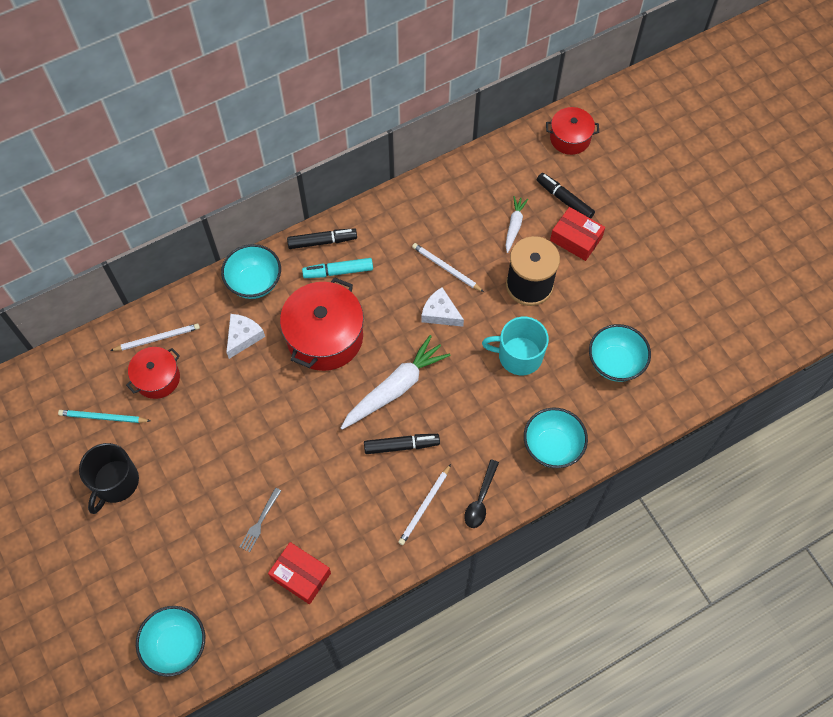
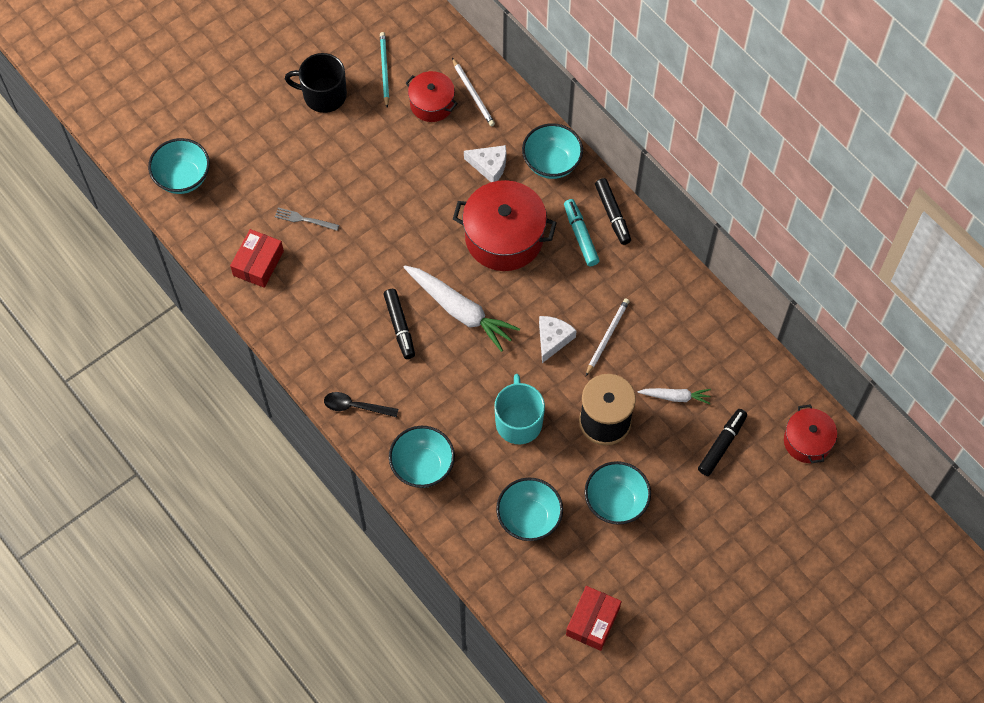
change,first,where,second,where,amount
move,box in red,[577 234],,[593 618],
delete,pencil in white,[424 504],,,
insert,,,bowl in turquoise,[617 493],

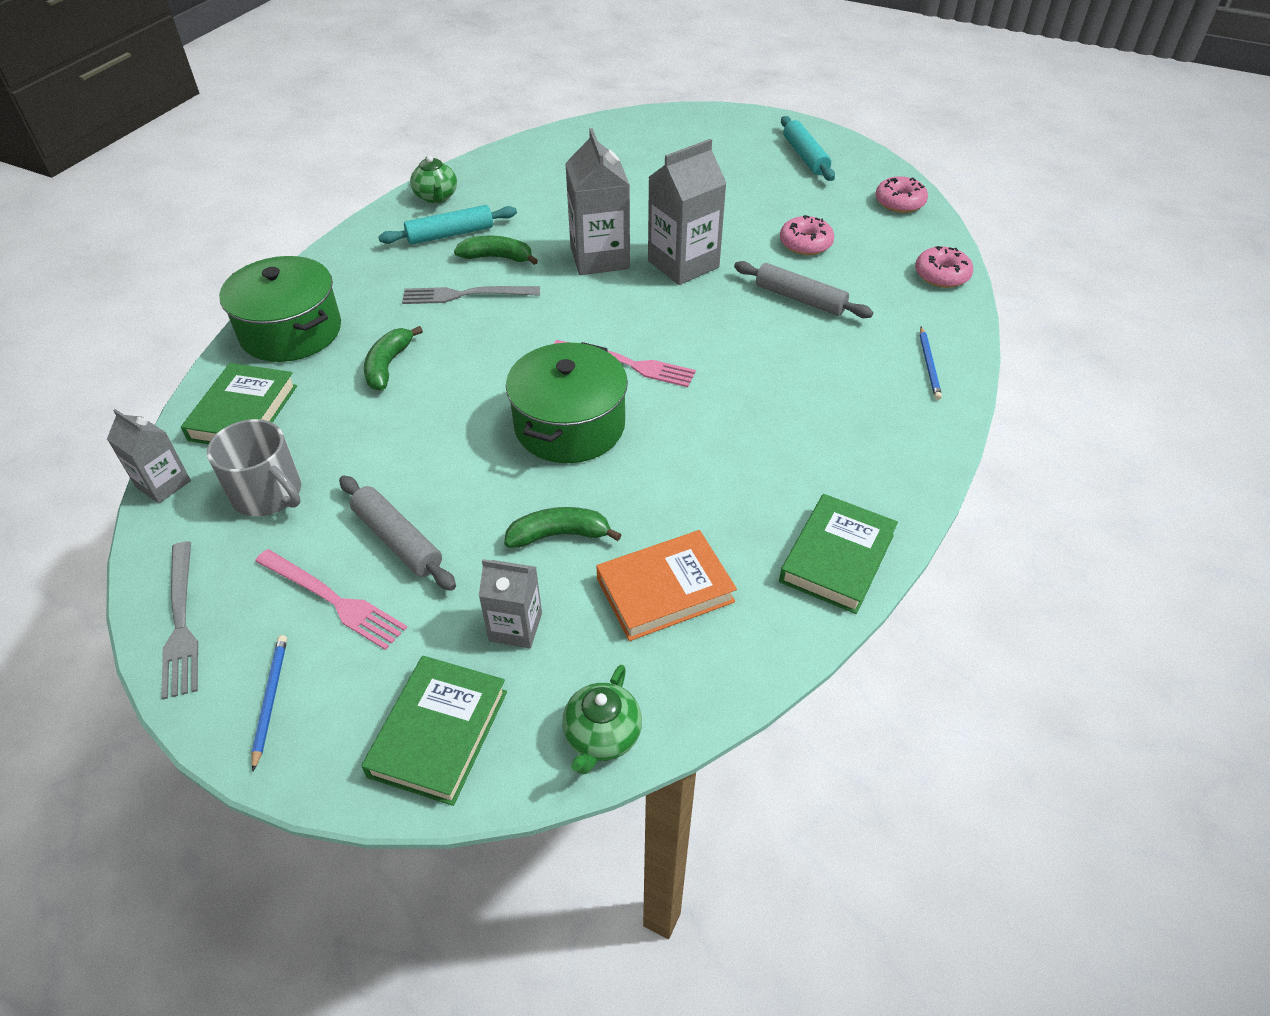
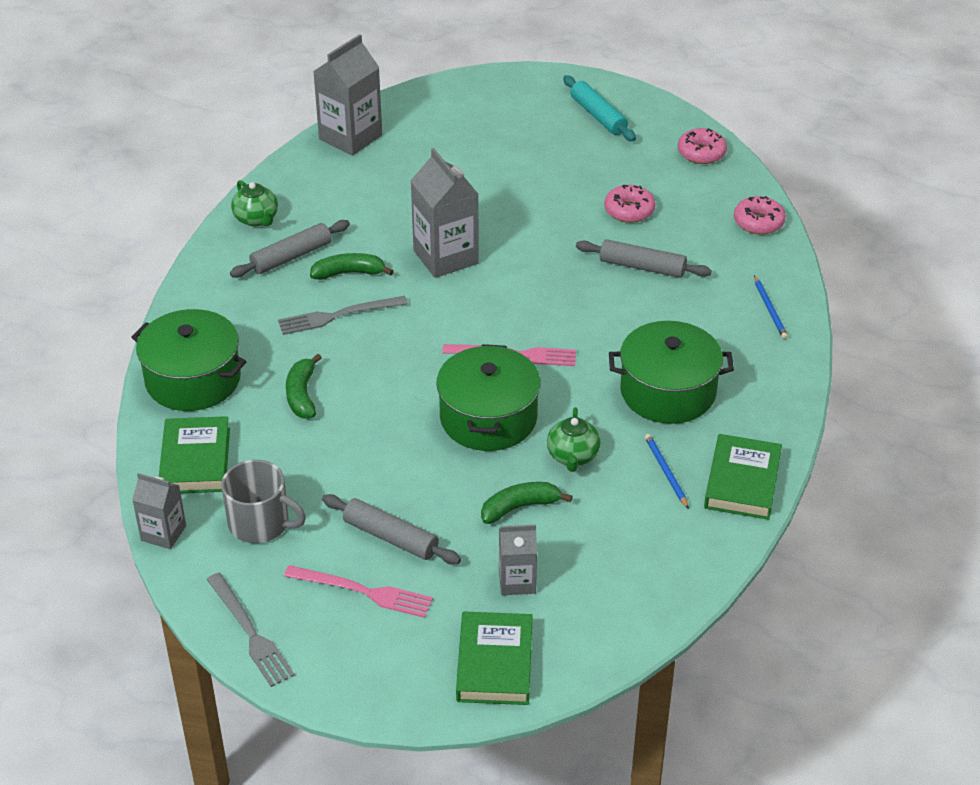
change,first,where,second,where,amount
move,carton in grey,[687 212],,[347 95],
recolor,rolling pin in turquoise,[447 225],rolling pin in grey,[290 249],
delete,book in orange,[666 585],,,
move,pencil in blue,[269 703],,[667 471],
move,teapot in green,[602 720],,[574 439],
insert,,,pot in green,[671 372],

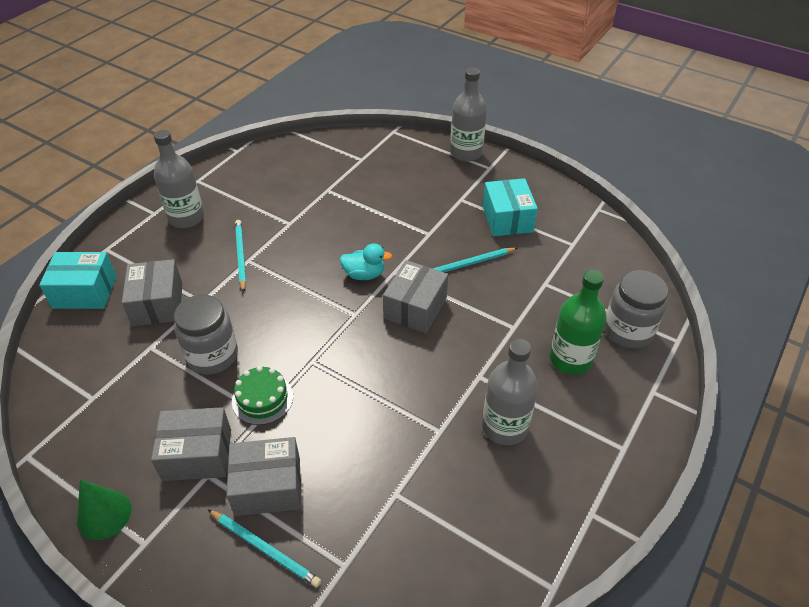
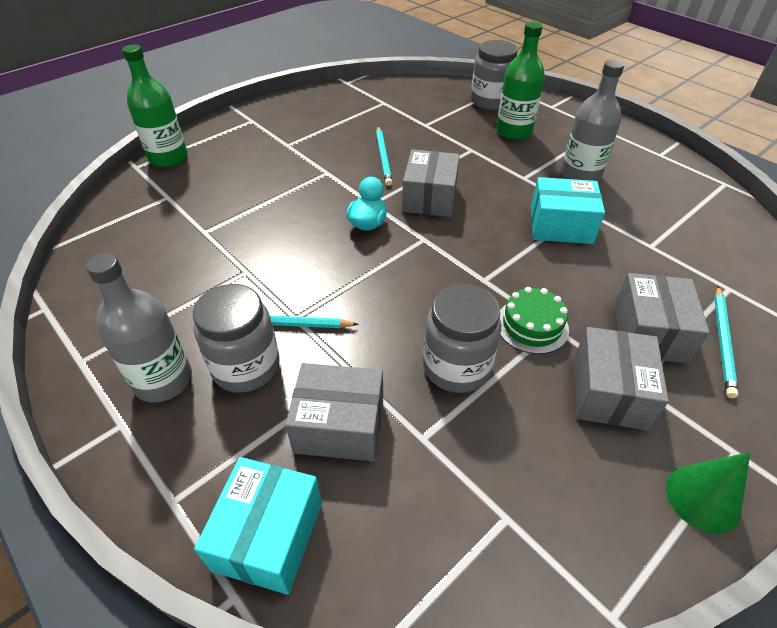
change,first,where,second,where,amount
delete,bottle in grey,[468 114],,,
move,box in turquoise,[510 207],,[567 210],
rotate,box in grey,[415 296],,[431 183],60 degrees clockwise
rotate,pencil in turquoise,[264 548],,[726 342],150 degrees clockwise
insert,,,bottle in green,[155 105],
insert,,,jar in grey,[236 338],

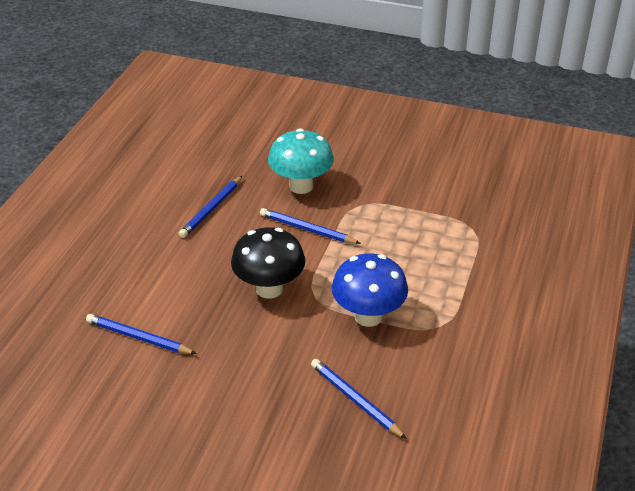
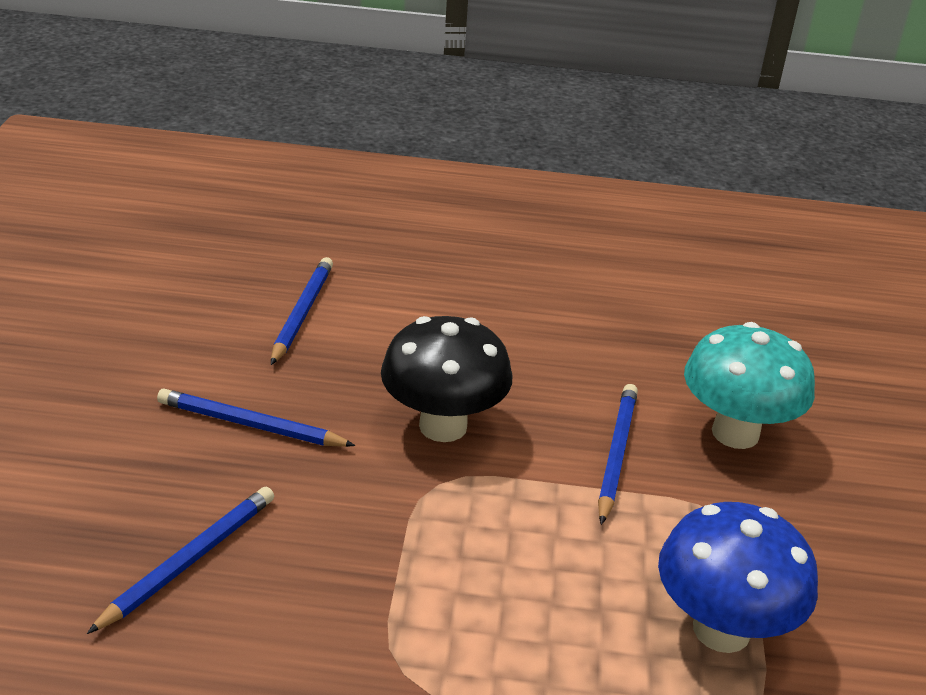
change,first,where,second,where,amount
move,pencil in blue,[210 207],,[256 418],
move,mushroom in blue,[370 290],,[738 577],

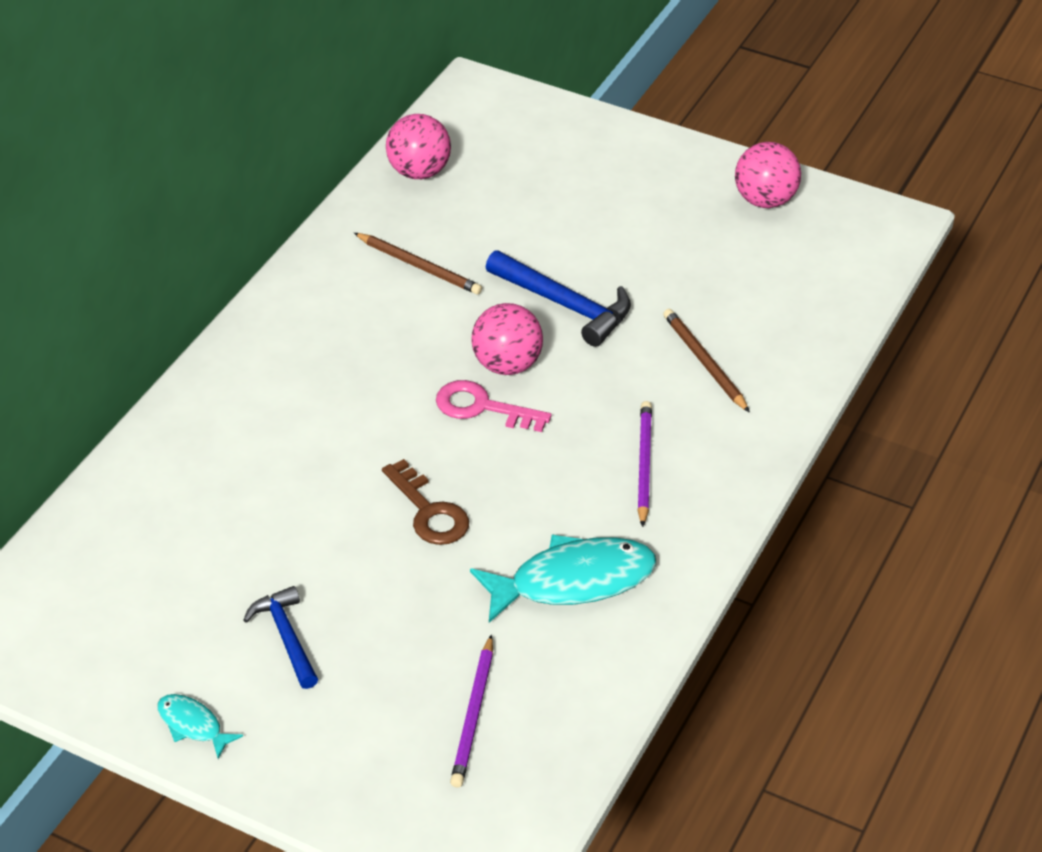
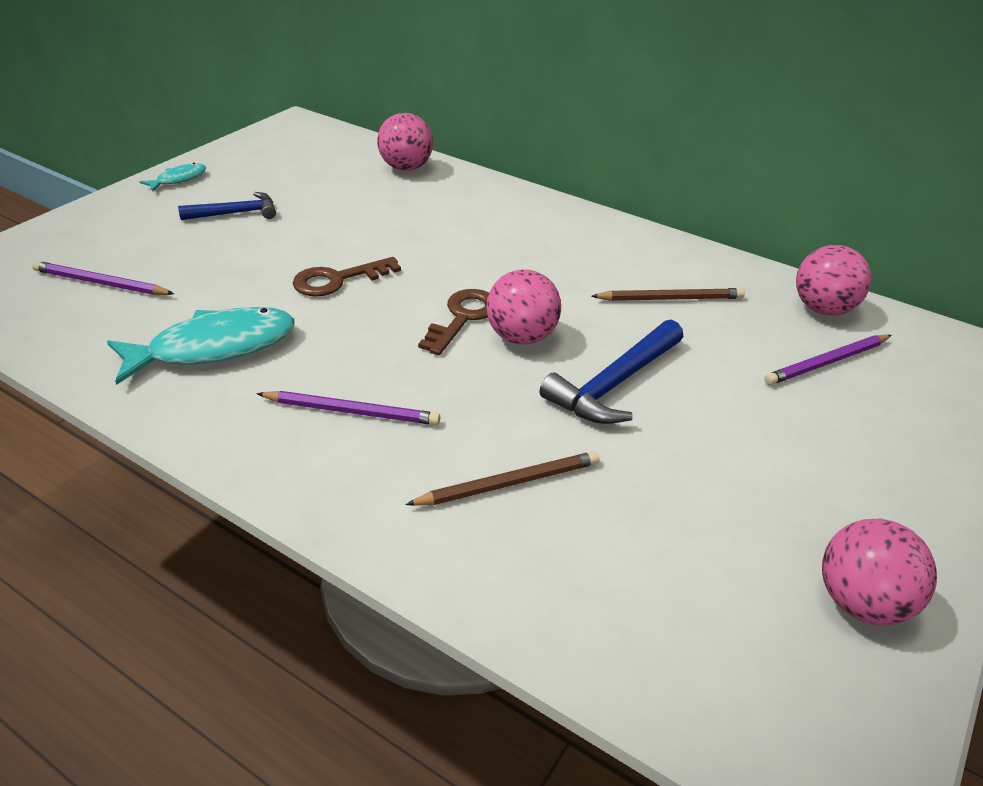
change,first,where,second,where,amount
rotate,pencil in brown,[418 264],,[668 294],135 degrees counterclockwise
recolor,key in pink,[494 406],key in brown,[453 322],
rotate,fish in turquoise,[563 579],,[201 346],105 degrees counterclockwise
insert,,,ball in pink,[405 142],
insert,,,pencil in purple,[828 359],

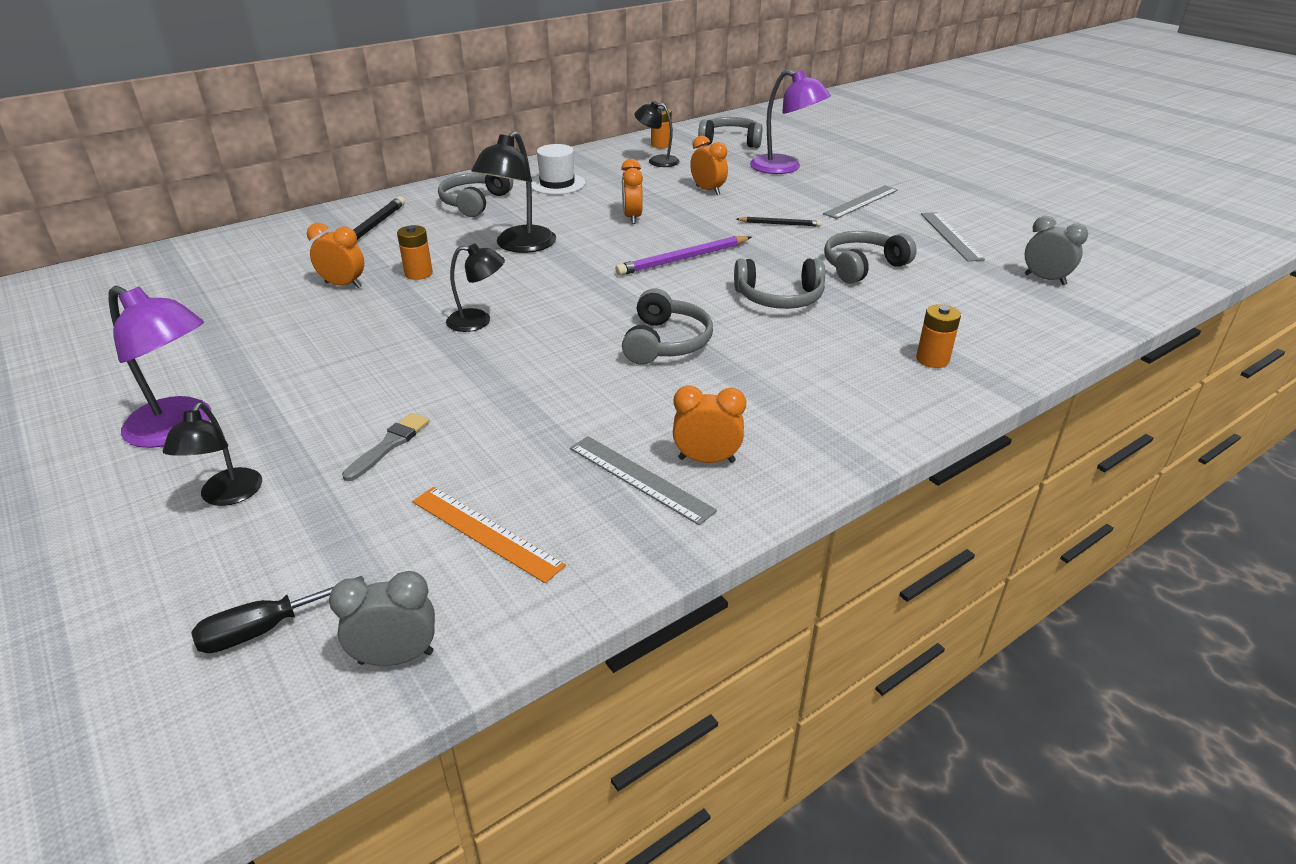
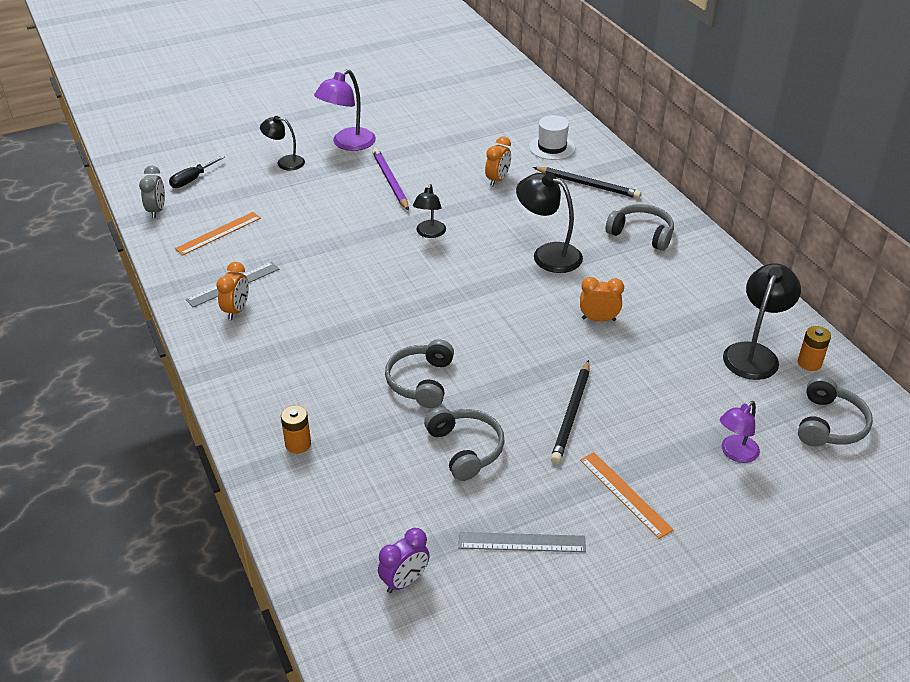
change,first,where,second,where,amount
resize,lamp in purple,[790 122],,[740 432],x0.63
resize,lamp in black,[657 134],,[762 322],x1.59
delete,clock in orange,[709 165],,,
move,hat in white,[558 169],,[552 137],
recolor,ruler in grey,[860 202],ruler in orange,[626 495],
recolor,clock in grey,[1056 250],clock in purple,[404 560],
resize,pencil in black,[779 222],,[570 412],x1.71
delete,battery in orange,[415 252],,,
move,pencil in purple,[683 256],,[390 179],
delete,headphones in grey,[667 326],,,
delete,brush in grey,[385 447],,,
rotate,screwdriver in black,[278 614],,[197 172],120 degrees counterclockwise

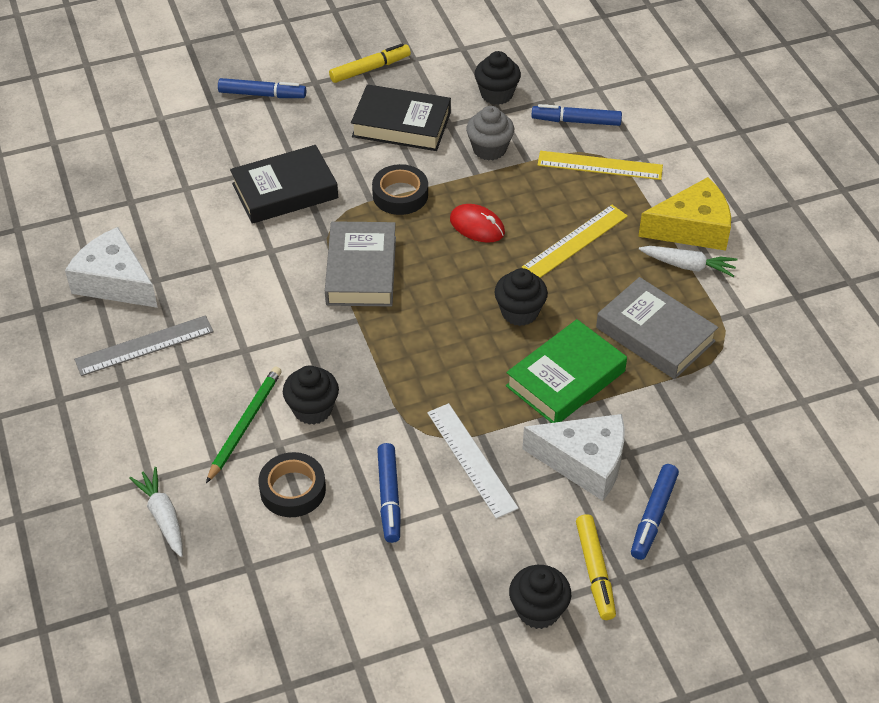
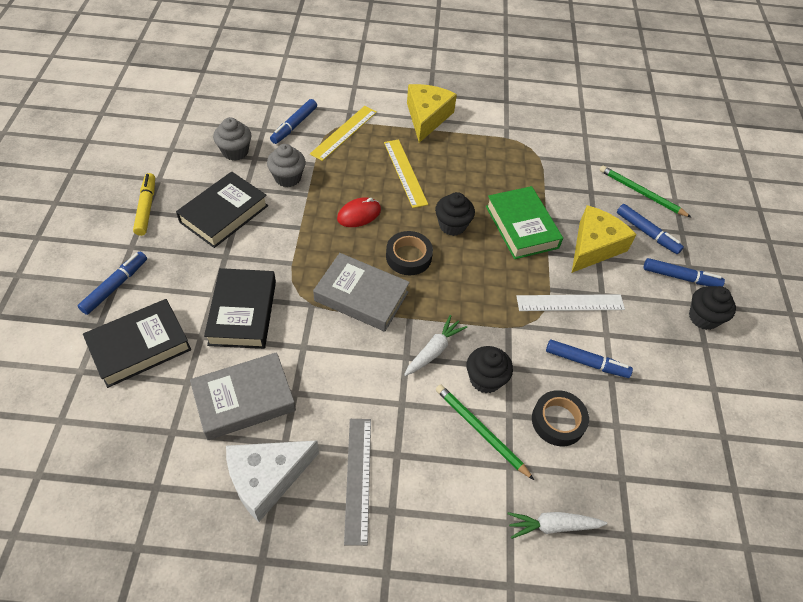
change,first,where,second,where,amount
recolor,cupcake in black,[497 78],cupcake in grey,[232 139],
move,tape in black,[400 189],,[409 253],
move,carrot in white,[688 261],,[435 345],
move,book in grey,[657 328],,[243 396],
recolor,cheese in white,[573 457],cheese in yellow,[604 239],
recolor,marker in yellow,[596 567],marker in blue,[684 272],
insert,,,pencil in green,[646 191],
insert,,,book in black,[137 343],

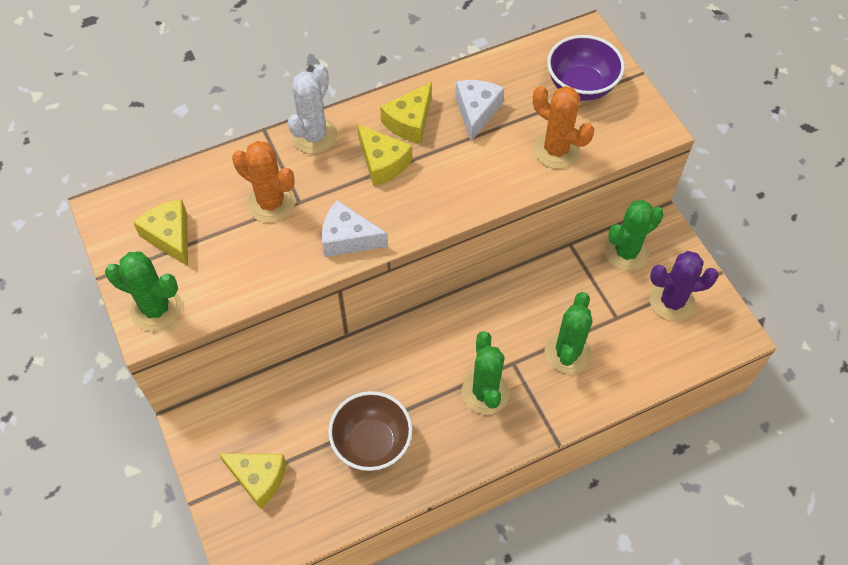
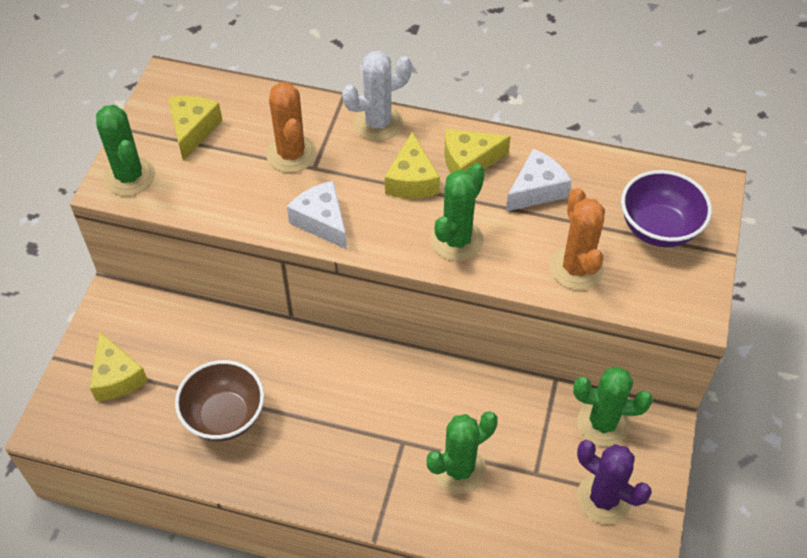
change,first,where,second,where,amount
move,cactus in green,[485 372],,[457 212],

